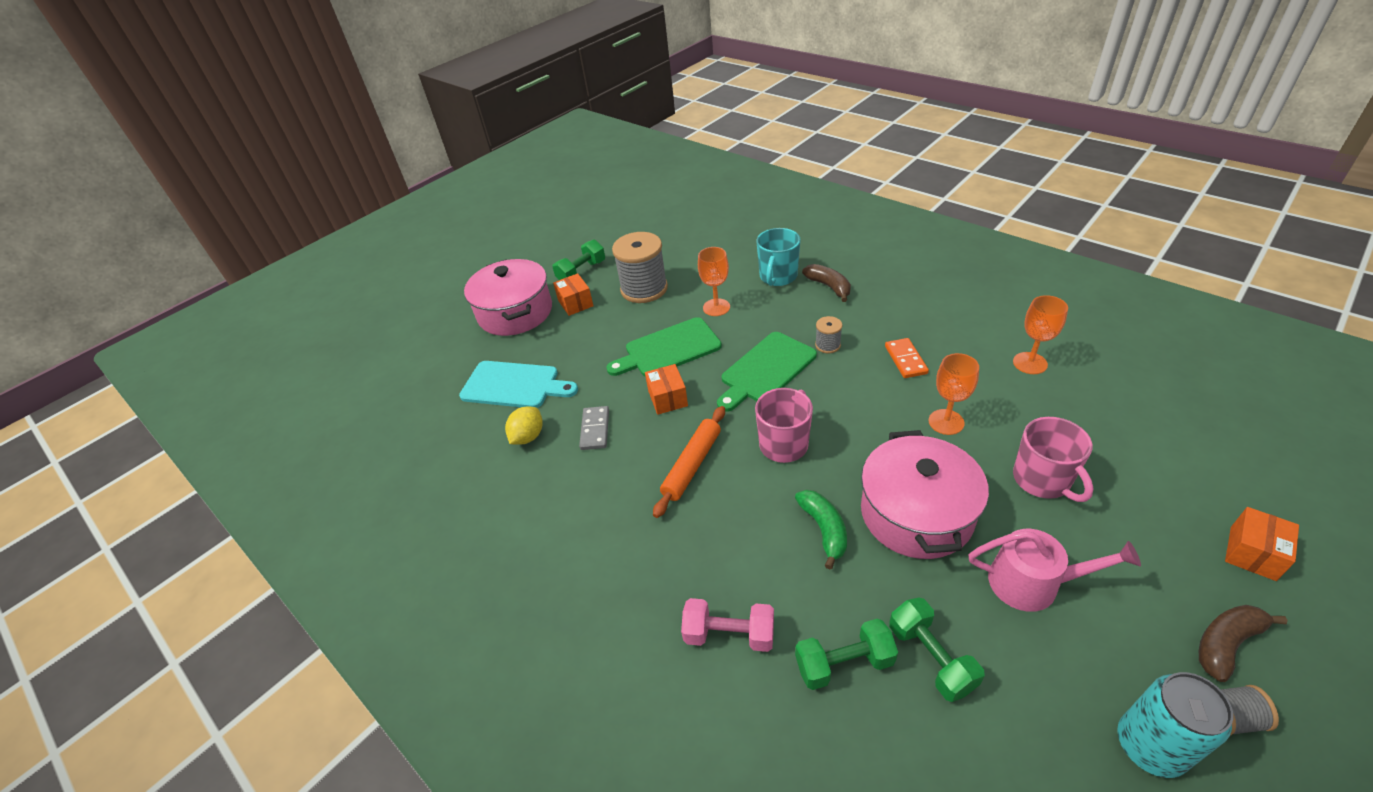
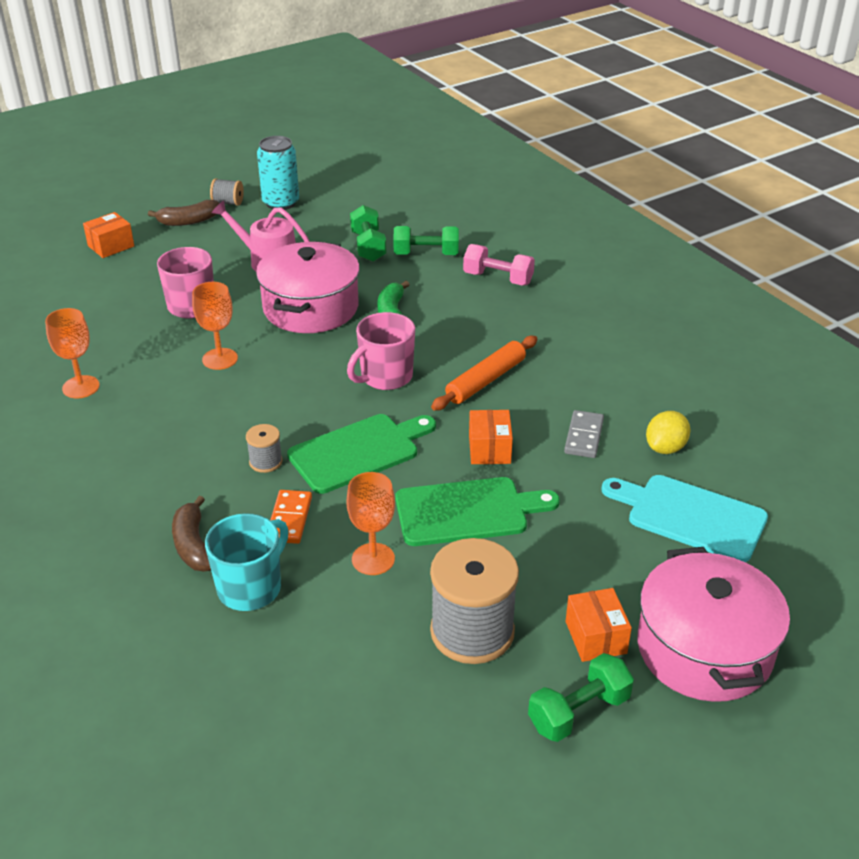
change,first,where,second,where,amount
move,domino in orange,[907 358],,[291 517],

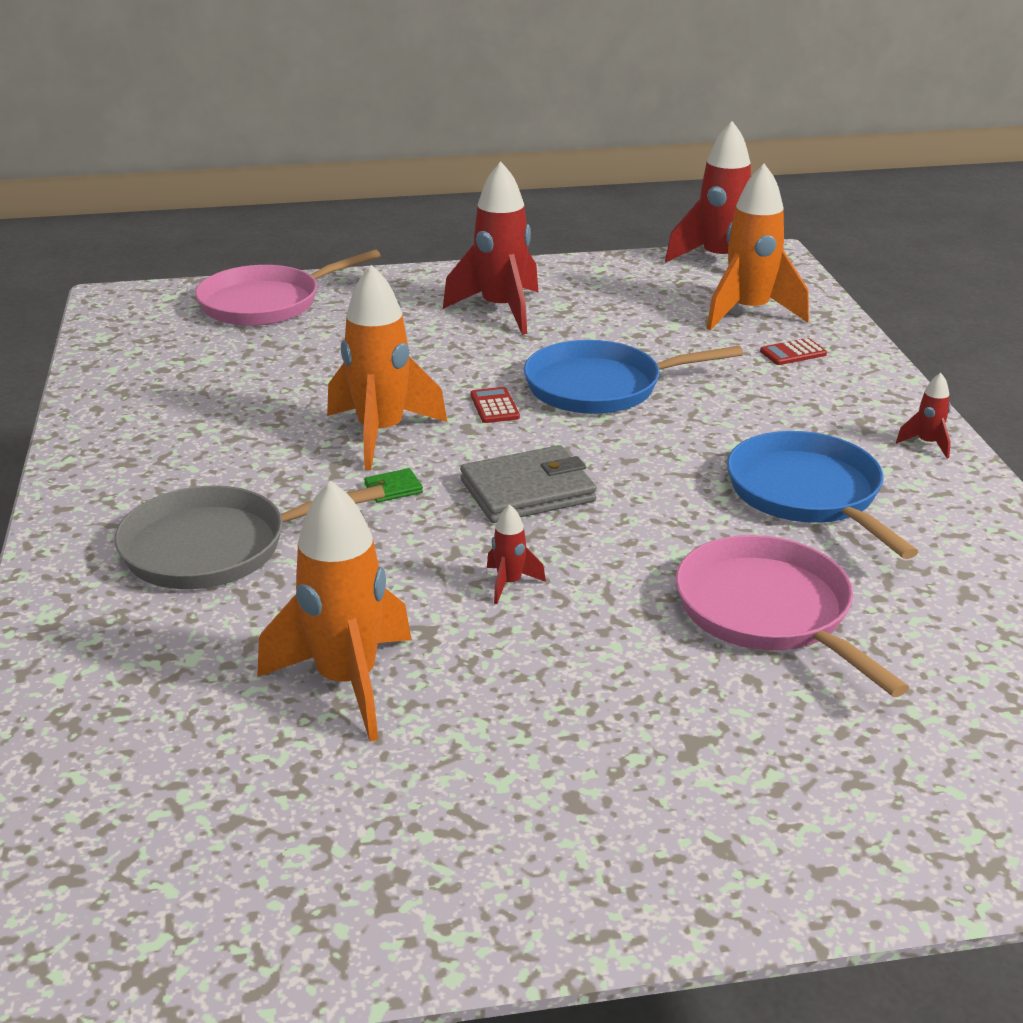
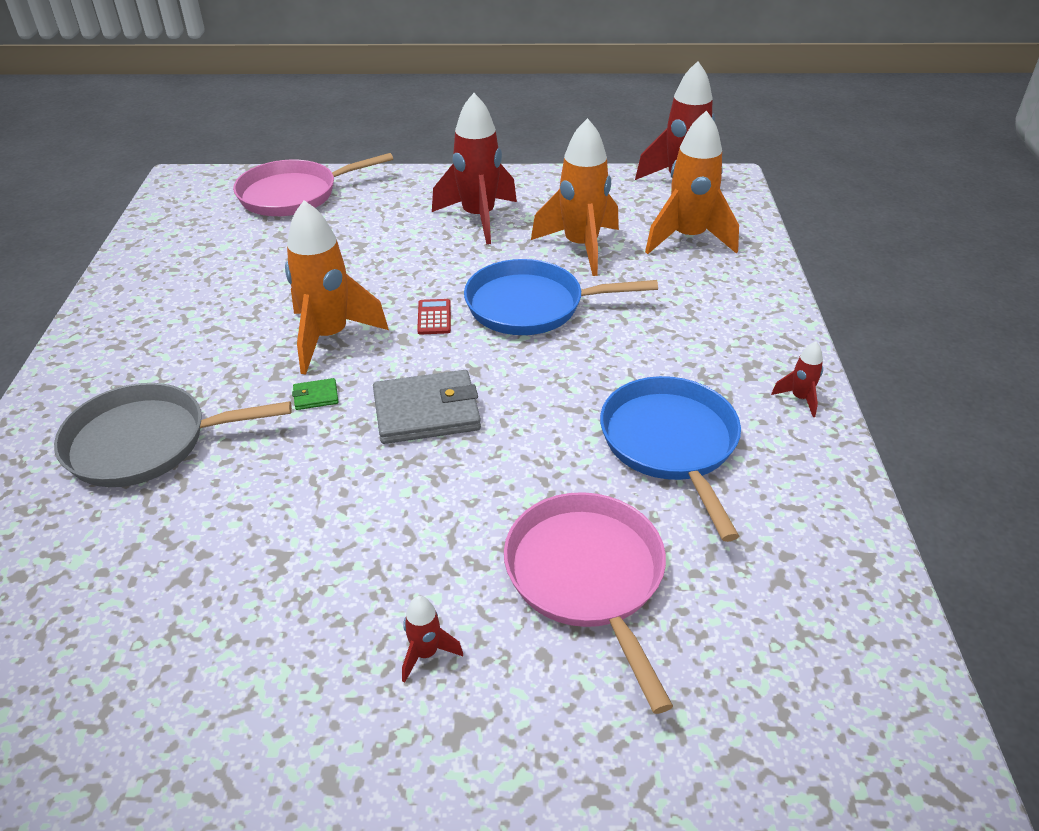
change,first,where,second,where,amount
delete,calculator in red,[793 351],,,
move,rocket in orange,[334 611],,[575 197],
move,rocket in red,[516 554],,[432 639],

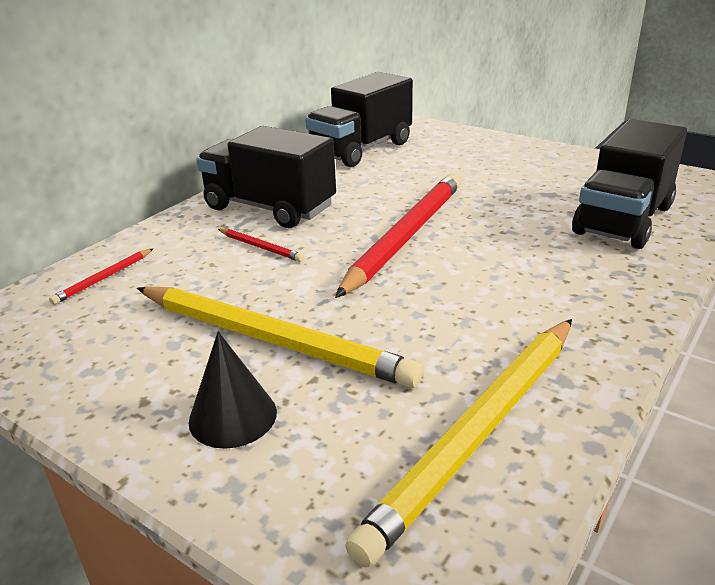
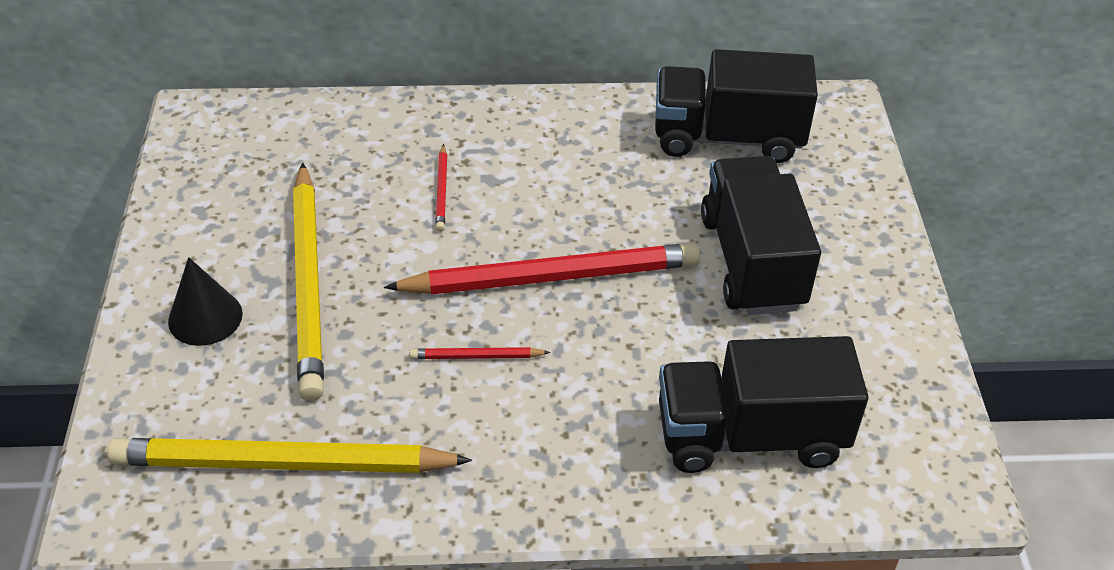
change,first,where,second,where,amount
move,truck in black,[266 177],,[761 235],
move,pencil in red,[101 276],,[479 353],

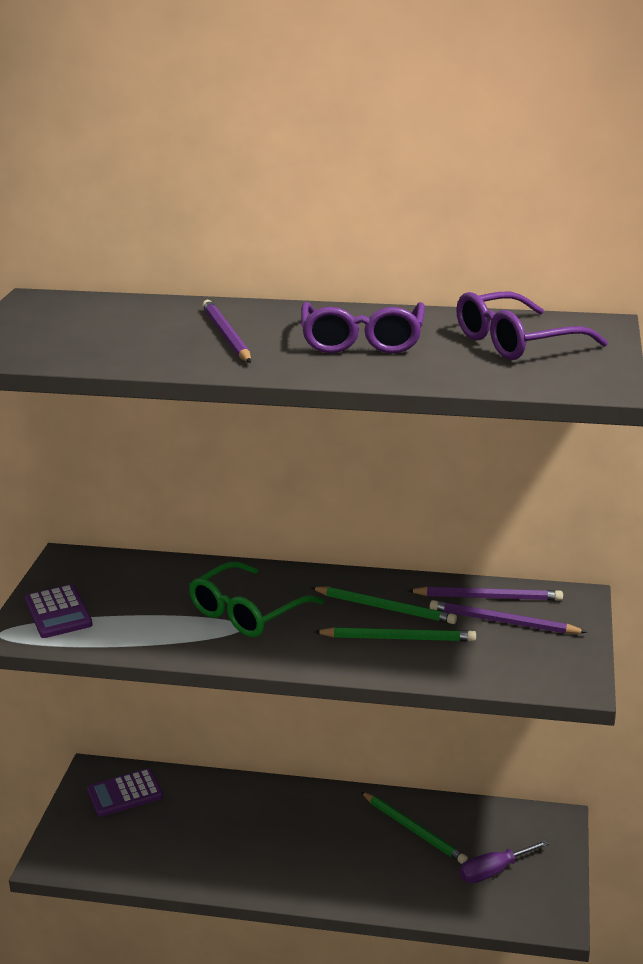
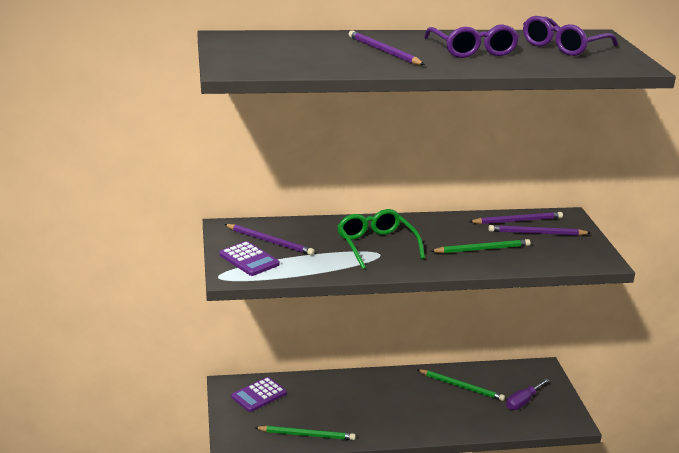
change,first,where,second,where,amount
rotate,glasses in green,[256 599],,[381 239],135 degrees clockwise
move,pencil in green,[384 605],,[305 433],
insert,,,pencil in purple,[269 239],

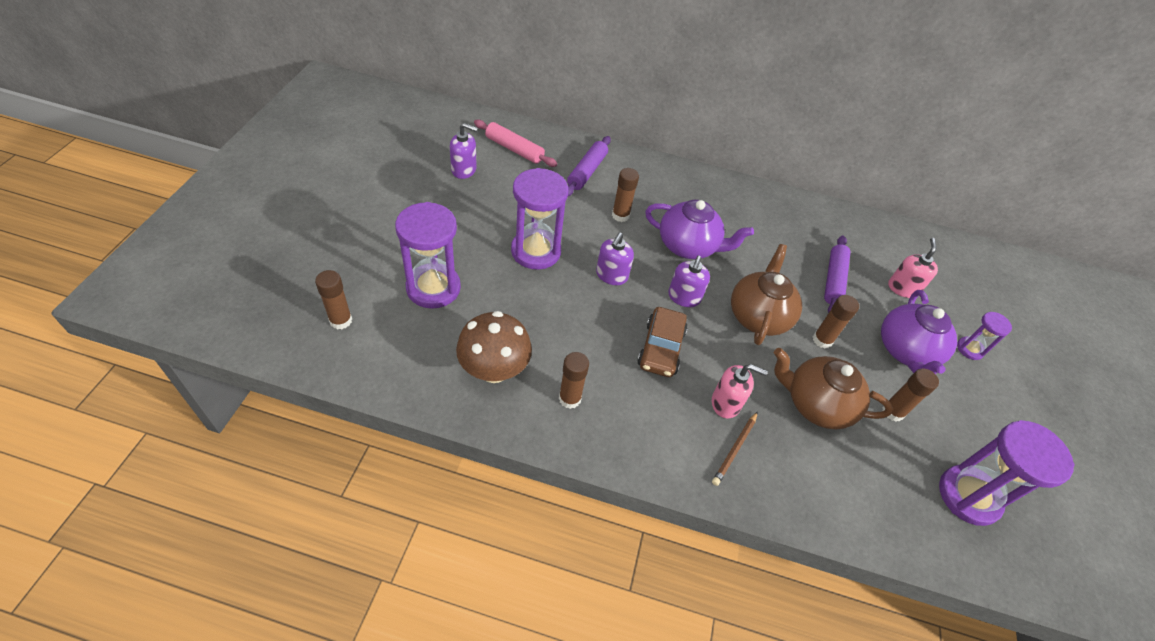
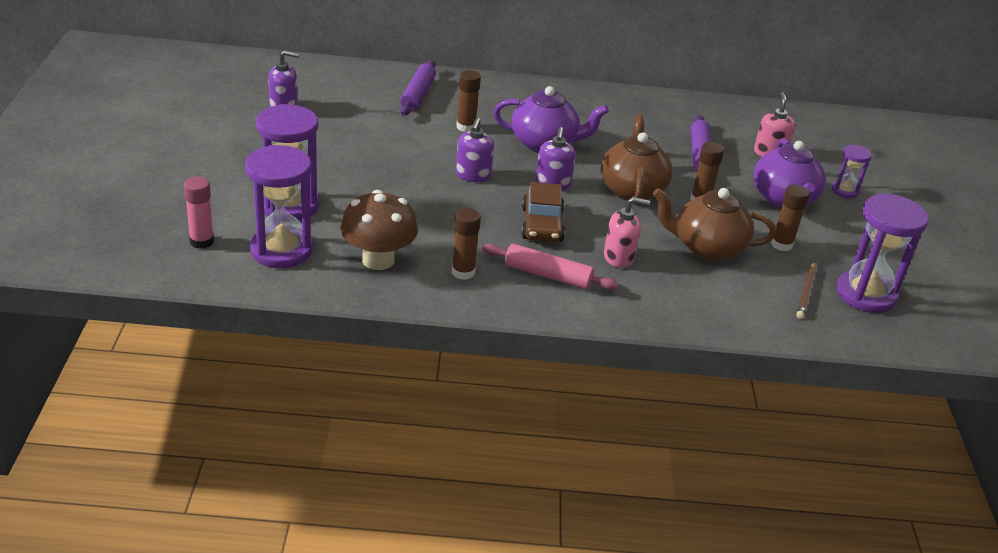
change,first,where,second,where,amount
move,rolling pin in pink,[515 143],,[550 266],
move,hourglass in purple,[539 219],,[279 206],
recolor,glue stick in brown,[333 300],glue stick in pink,[199 213],
move,pencil in brown,[735 449],,[806 290],

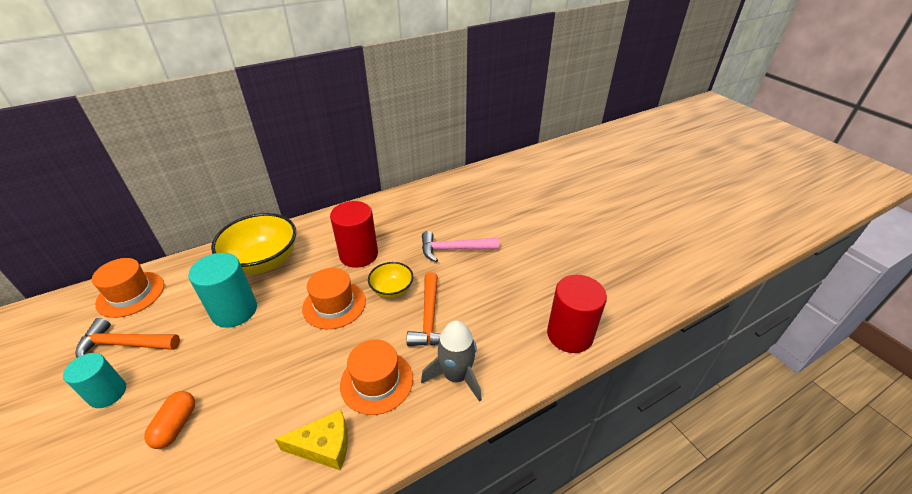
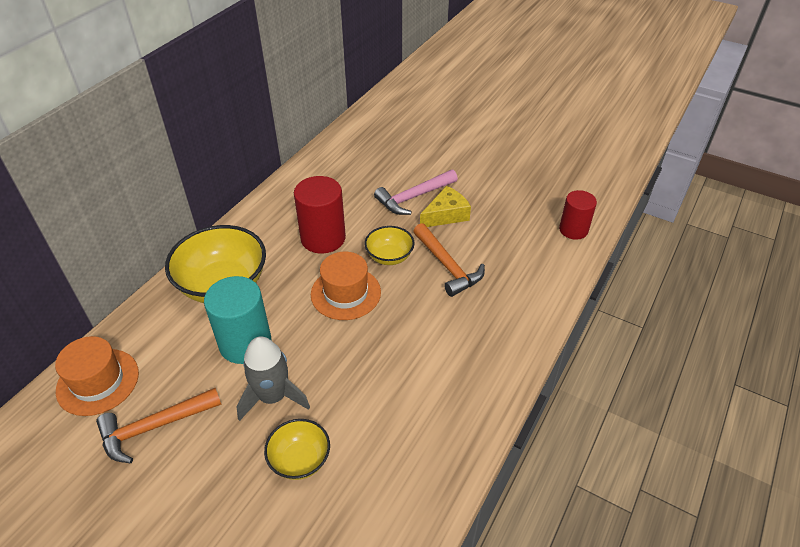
change,first,where,second,where,amount
resize,cylinder in red,[577 314],,[578 215],x0.65
move,rocket in grey,[451 361],,[273 378],
delete,hat in orange,[376 377],,,
delete,cylinder in turquoise,[94 380],,,
replace,capsule in orange,[169 420],bowl in yellow,[297 449],
move,cheese in yellow,[311 440],,[445 206],

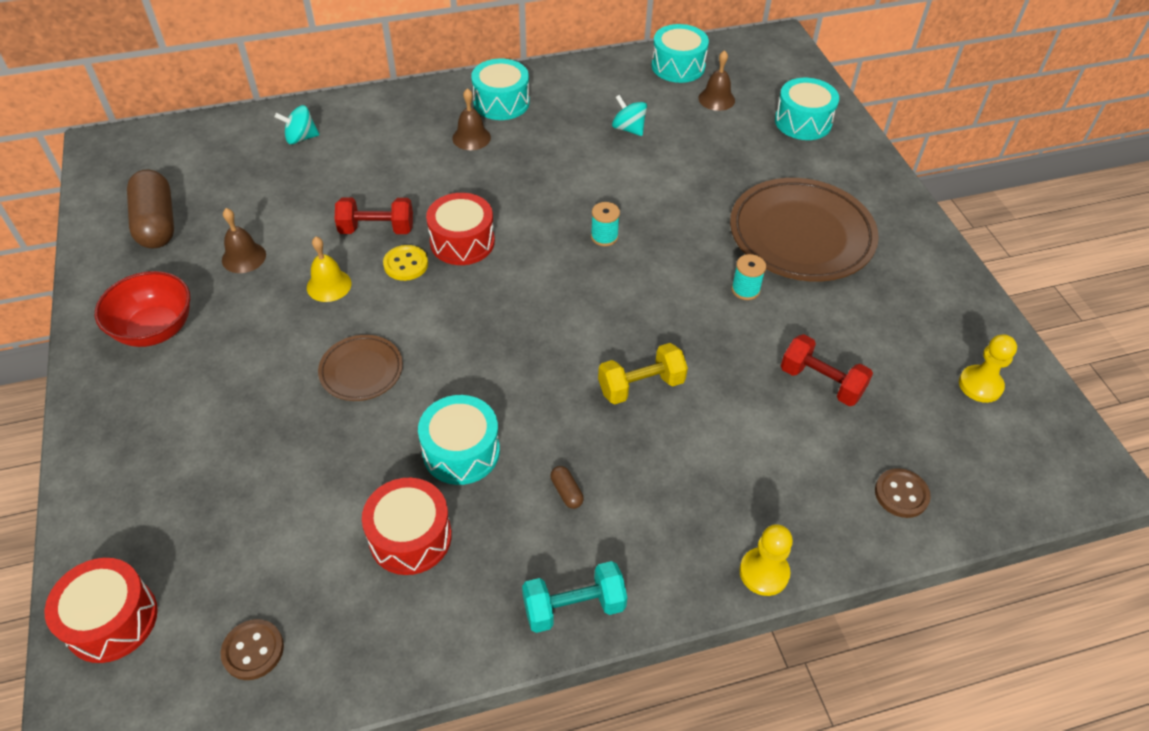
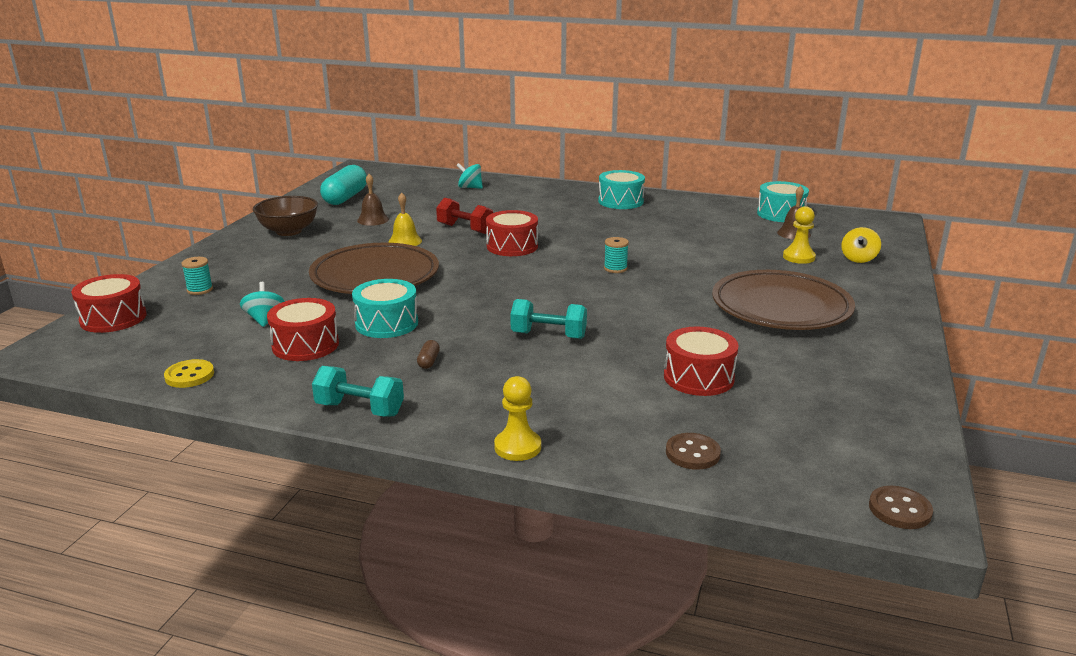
change,first,where,second,where,amount
replace,drum in turquoise,[807 109],spinning top in yellow,[861 245],
delete,bell in brown,[471 119],,,
move,spinning top in turquoise,[629 115],,[262 304],
recolor,capsule in brown,[150 209],capsule in turquoise,[343 185],
move,button in yellow,[405 263],,[189 373],
move,spool in turquoise,[748 277],,[197 276],
recolor,bowl in red,[142 309],bowl in brown,[285 216],
replace,dumbbell in red,[827 370],drum in red,[701 361],
move,pawn in yellow,[988 368],,[799 235],
resize,plate in brown,[360 368],,[374 268],x1.99
recolor,dumbbell in yellow,[643 374],dumbbell in turquoise,[548 319],
move,button in brown,[252 649],,[901 507],

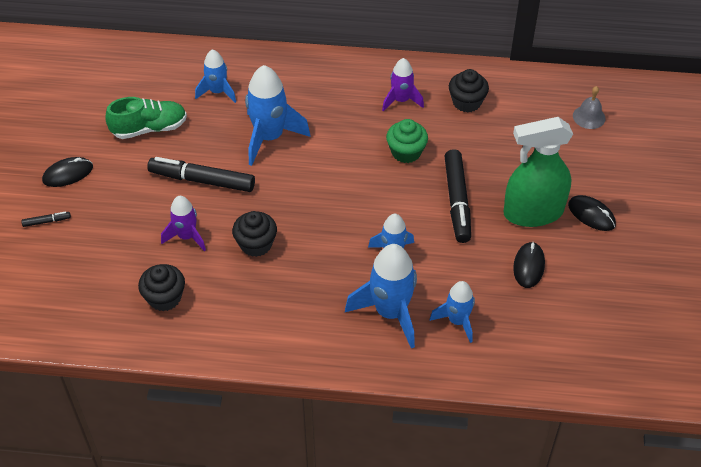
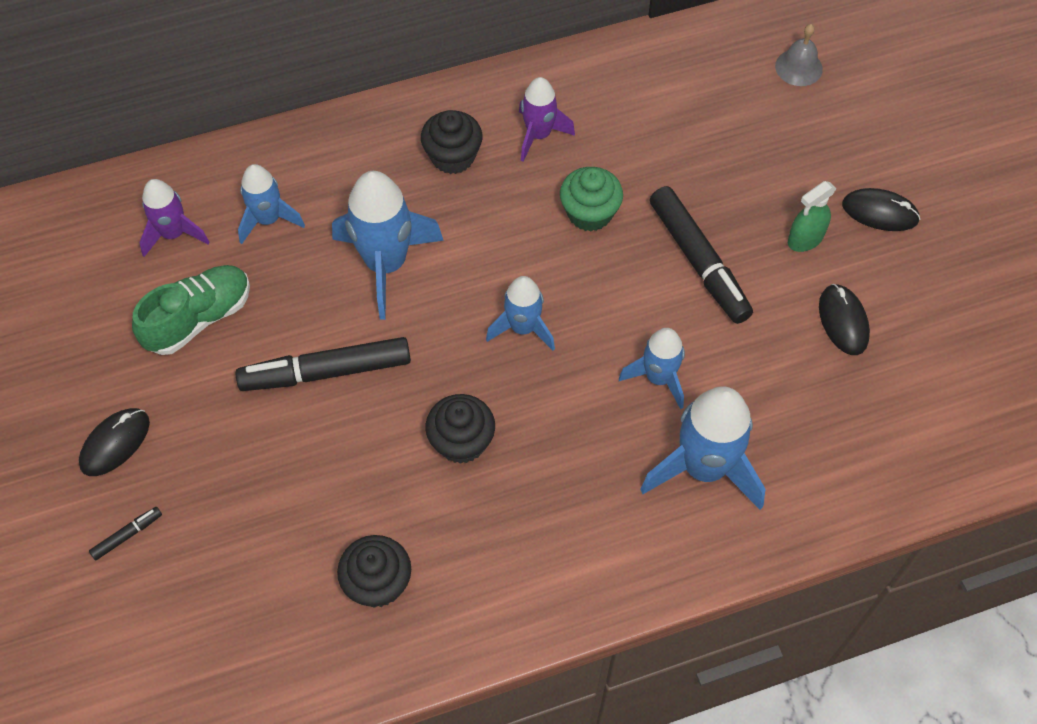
change,first,where,second,where,amount
move,cupcake in black,[469 91],,[451 142],
resize,spray bottle in green,[538 172],,[812 216],x0.47
move,rocket in purple,[183 223],,[174 218],
move,rocket in blue,[452 312],,[520 313],

